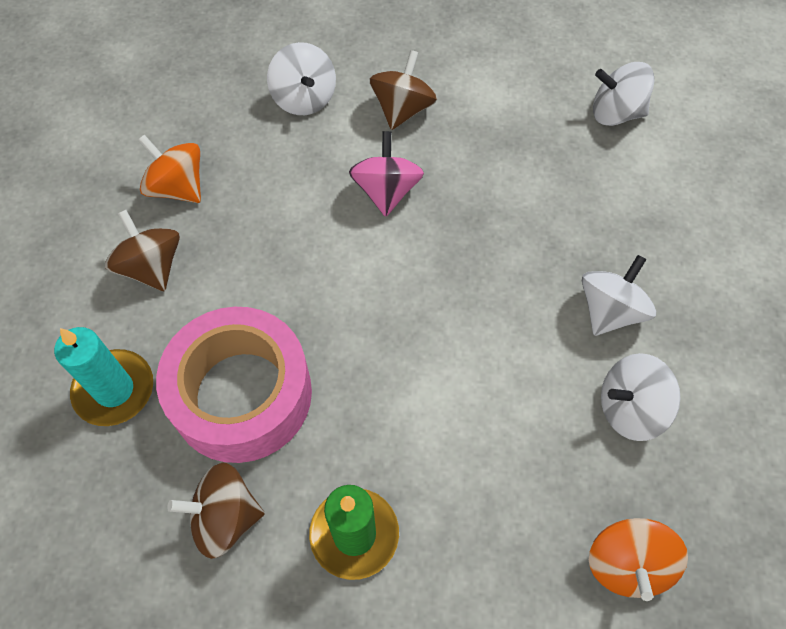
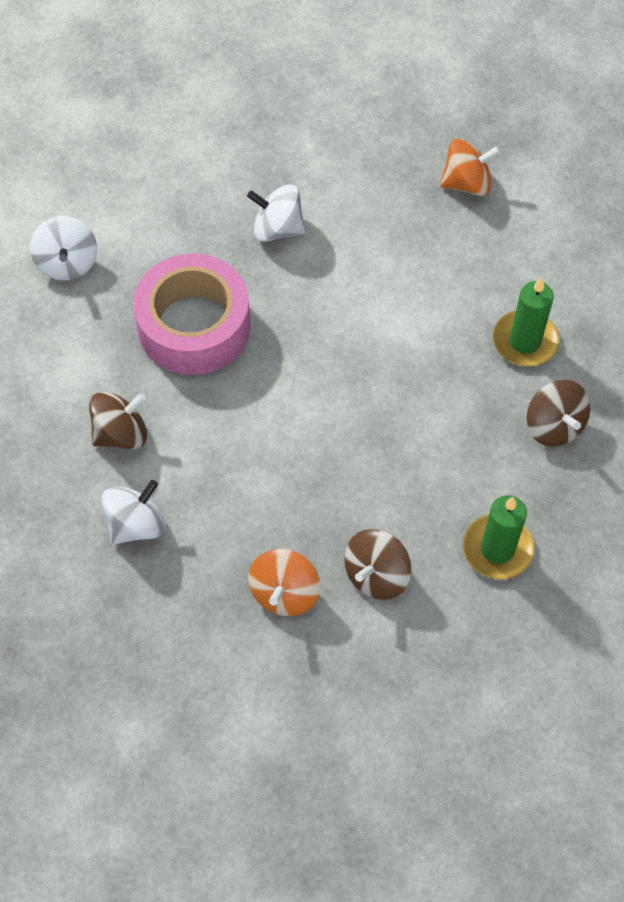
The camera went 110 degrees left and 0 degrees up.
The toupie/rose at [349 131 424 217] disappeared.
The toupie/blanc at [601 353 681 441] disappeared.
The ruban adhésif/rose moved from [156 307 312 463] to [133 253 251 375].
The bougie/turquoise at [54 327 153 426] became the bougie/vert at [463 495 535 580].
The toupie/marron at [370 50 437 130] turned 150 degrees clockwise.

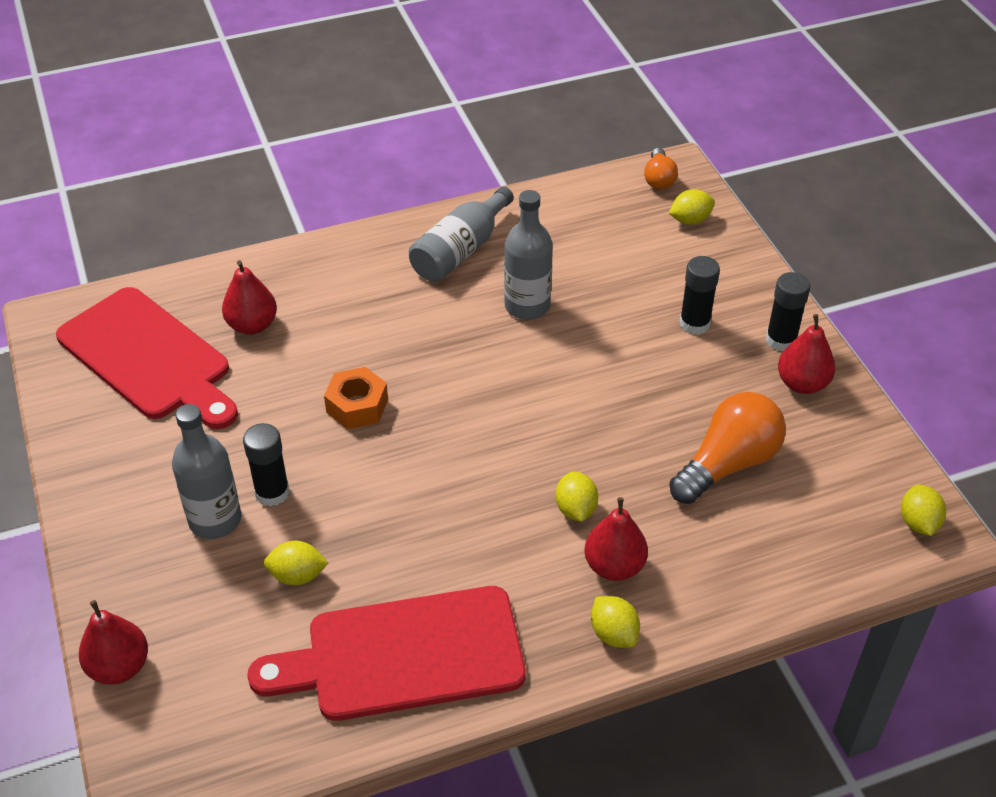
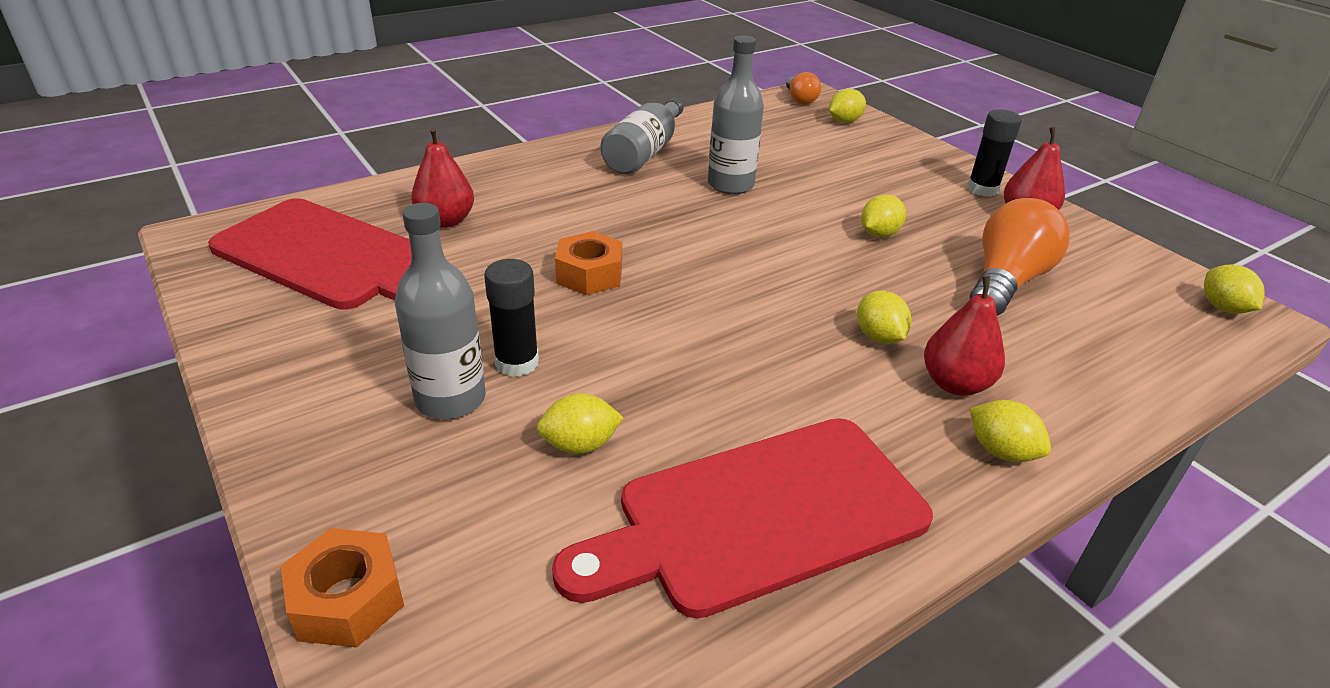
The camera went 15 degrees left and 10 degrees down.
The bâton de colle/noir at [680 256 720 334] disappeared.
The citron/jaune at [861 194 906 237] appeared.
The poire/rouge at [79 600 148 685] was replaced by the écrou/orange at [281 528 404 648].

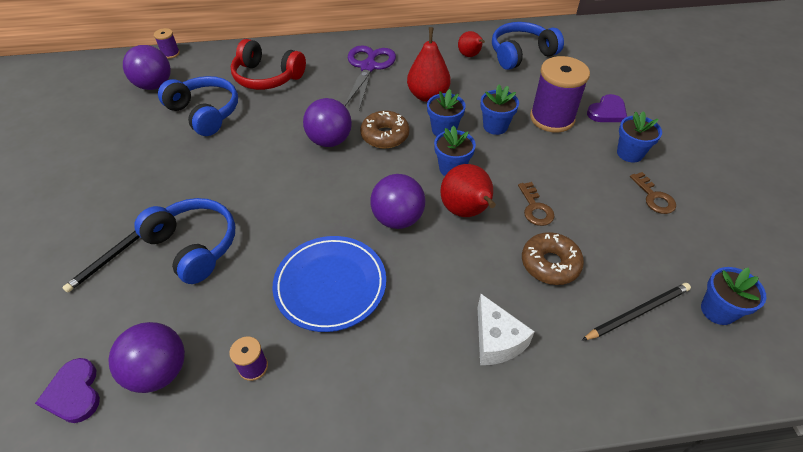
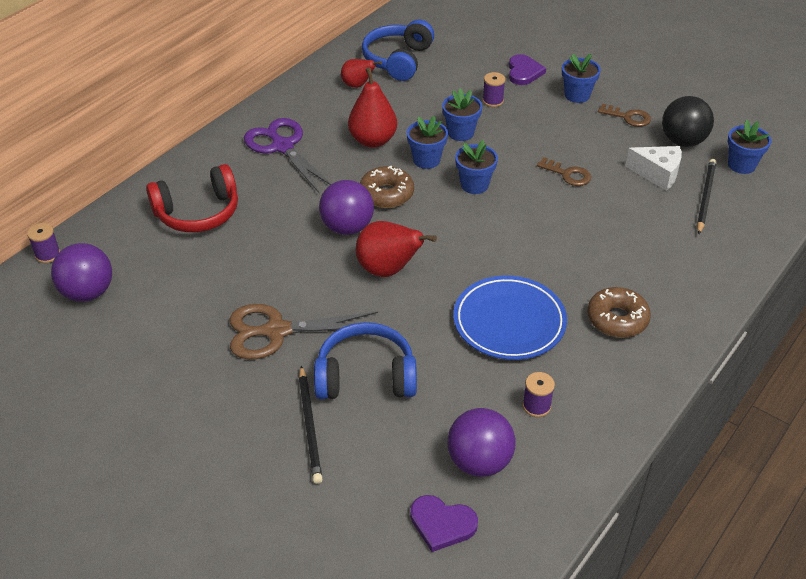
The camera went 45 degrees left and 5 degrees down.
The casque audio/bleu at [158 76 238 136] disappeared.
The balle/violet at [370 174 426 229] disappeared.
The ciseaux/marron at [230 304 378 359] appeared.
The balle/noir at [662 96 714 147] appeared.
The poire/rouge moved from [440 164 496 217] to [356 221 437 277].
The fromage/blanc moved from [478 294 535 365] to [625 146 682 191].
The beignet/marron moved from [522 232 584 285] to [587 287 651 338].
The bobine/violet at [530 56 590 132] changed to 0.45 times the size.

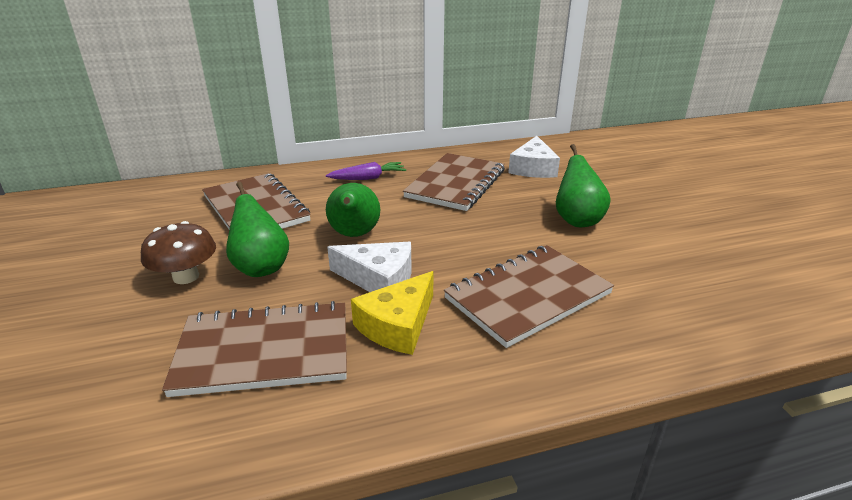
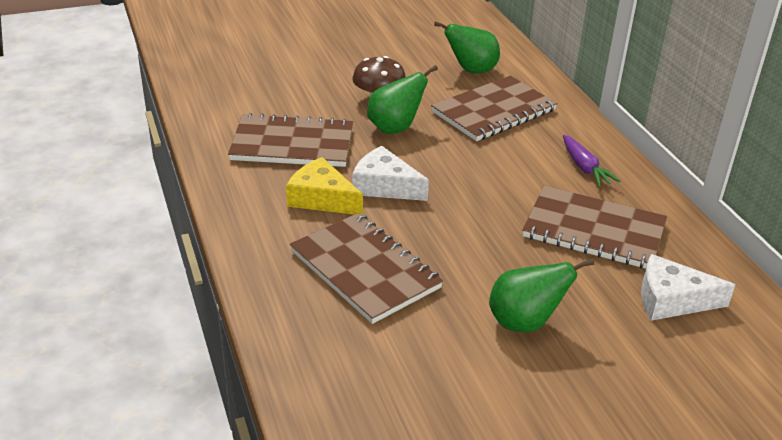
The camera went 85 degrees right and 5 degrees up.
The poire/vert moved from [326 183 380 237] to [434 21 500 73].
The carnet/marron at [162 301 347 397] turned 75 degrees counterclockwise.
The fromage/blanc at [327 242 412 292] turned 105 degrees clockwise.

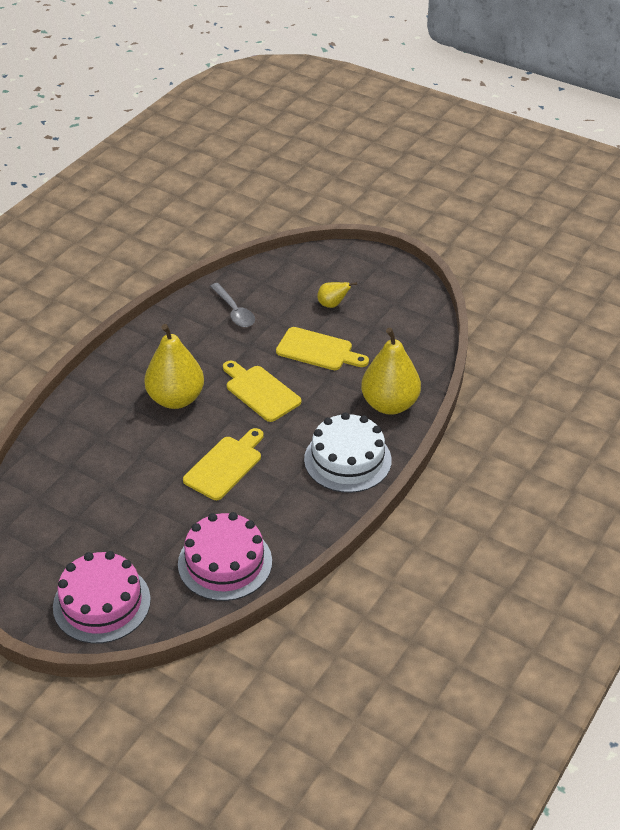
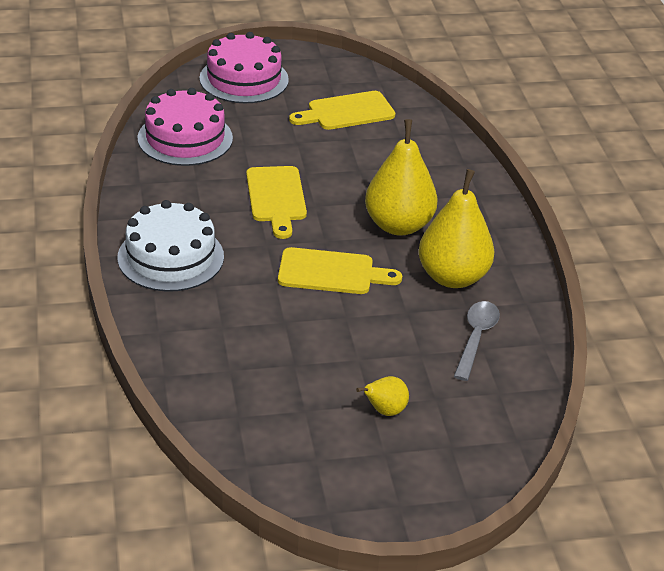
The camera went 135 degrees right and 5 degrees down.
The planche à découper/jaune moved from [276 327 369 370] to [289 91 395 130].
The poire/jaune moved from [361 328 421 415] to [418 169 494 288].
The cuillère/gris at [210 283 255 327] turned 90 degrees clockwise.

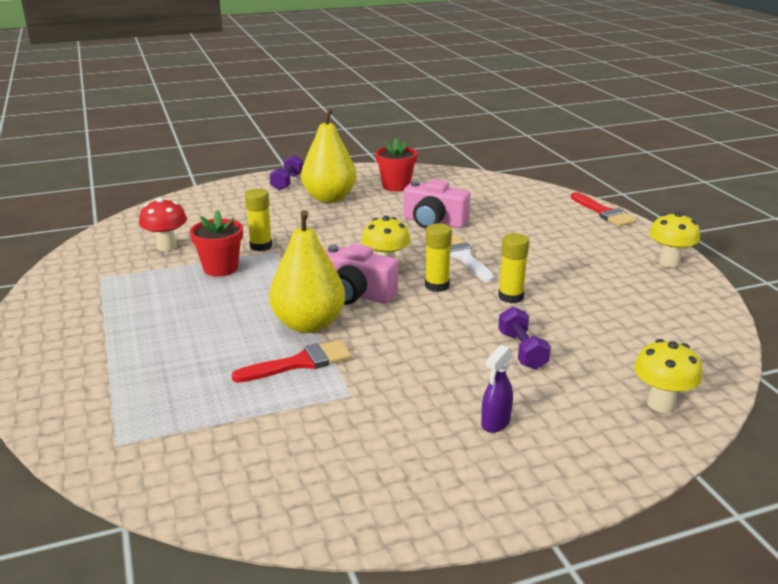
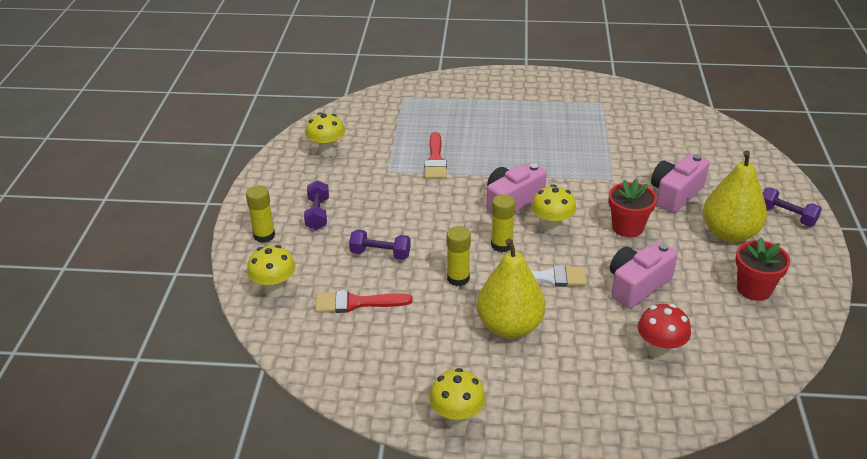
The camera went 115 degrees right and 10 degrees up.
The champignon/jaune at [305 113 345 157] appeared.
The appareil photo/rose at [651 153 710 213] appeared.
The champignon/rouge moved from [139 198 187 251] to [638 304 691 360].
The pot de fleurs/rouge moved from [190 210 243 277] to [609 179 657 238].
The bâton de colle/jaune moved from [245 189 272 251] to [246 185 275 243].
The poire/jaune moved from [269 210 345 333] to [477 238 545 339].
The pinceau/rouge moved from [571 192 637 227] to [315 290 413 313].
The vaporisateur/violet at [481 345 513 433] was replaced by the haltère/violet at [304 180 329 230].

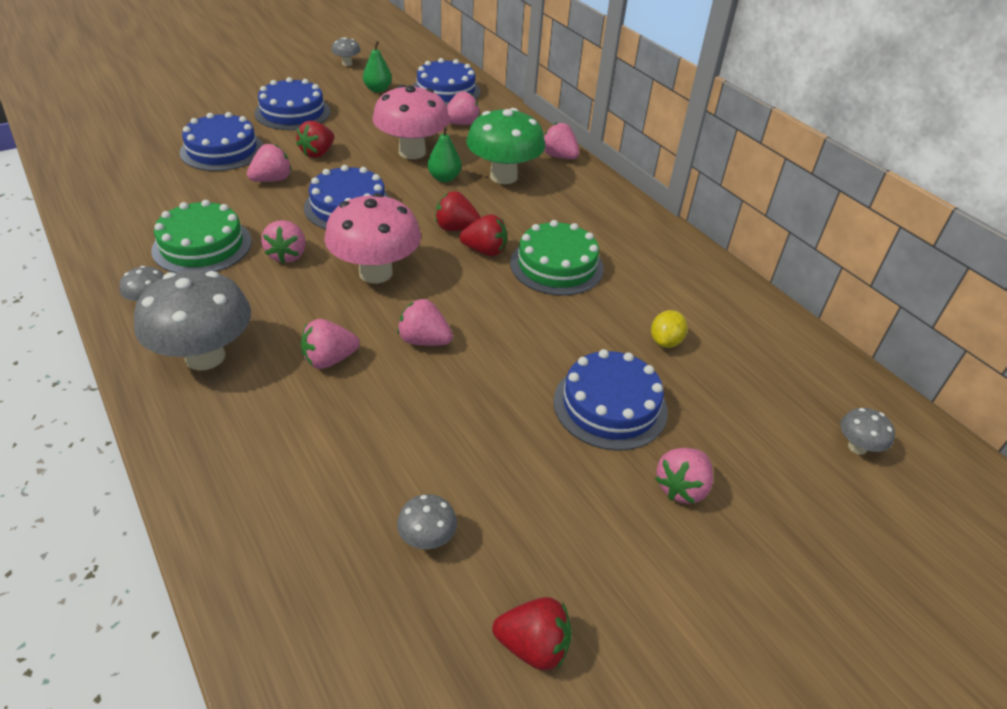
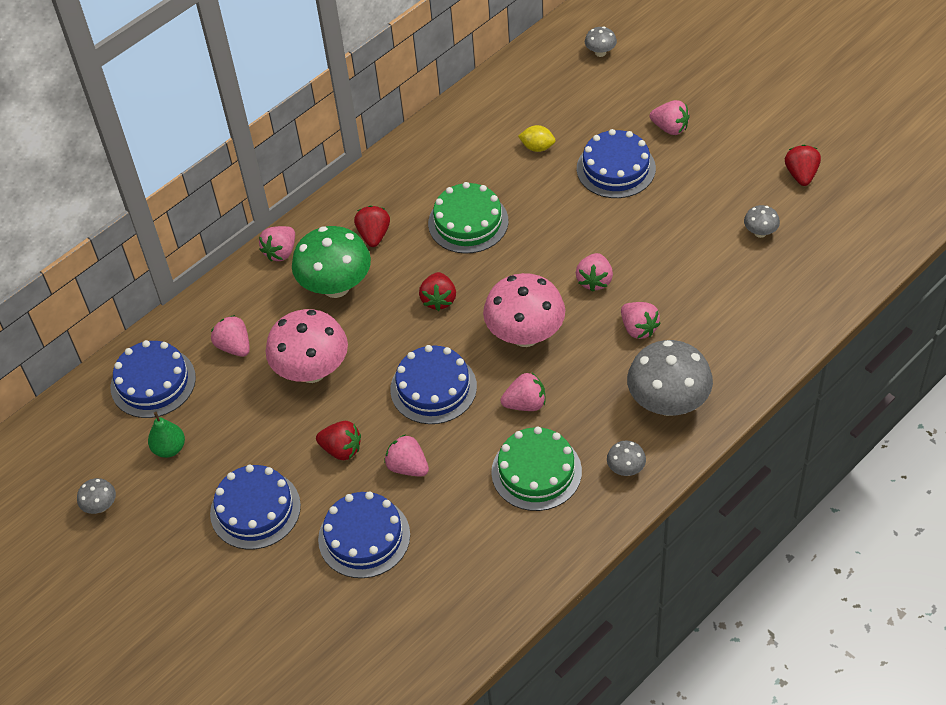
The camera went 95 degrees left and 10 degrees up.
The poire/vert at [428 126 462 182] disappeared.
The fraise/rouge moved from [459 214 507 256] to [354 206 390 247].

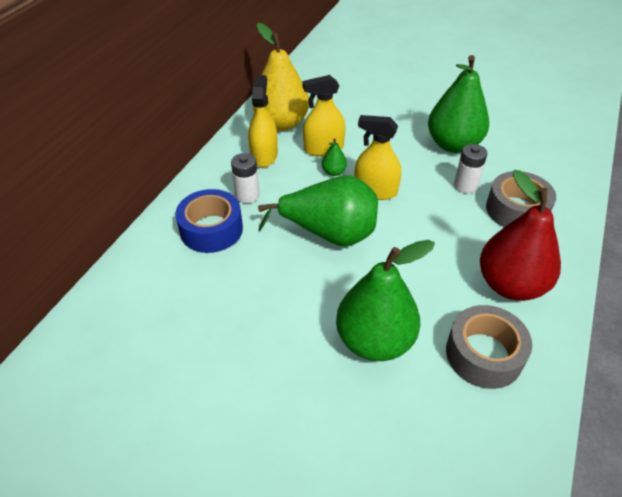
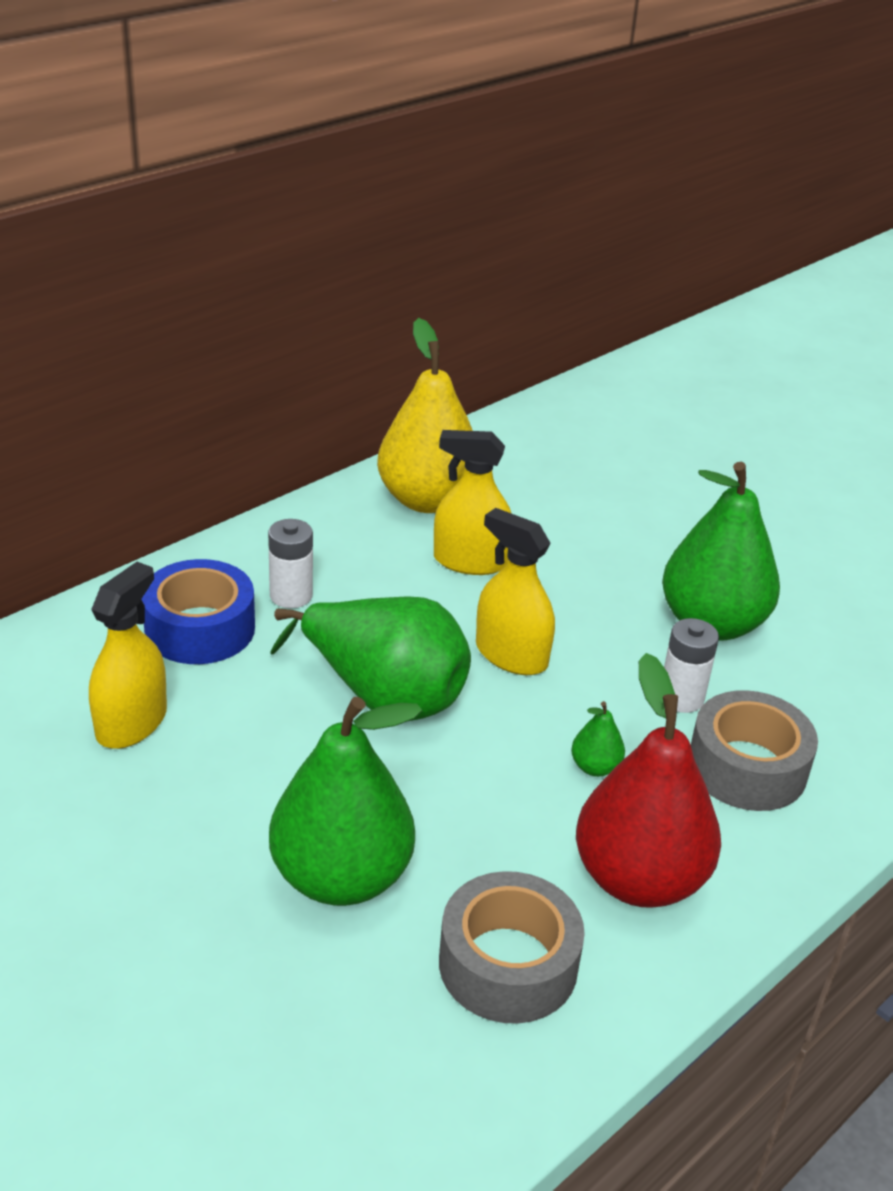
The camera went 20 degrees right and 10 degrees down.
The vaporisateur/jaune moved from [248 75 278 167] to [89 562 167 749].
The poire/vert moved from [322 138 347 176] to [571 701 625 777].

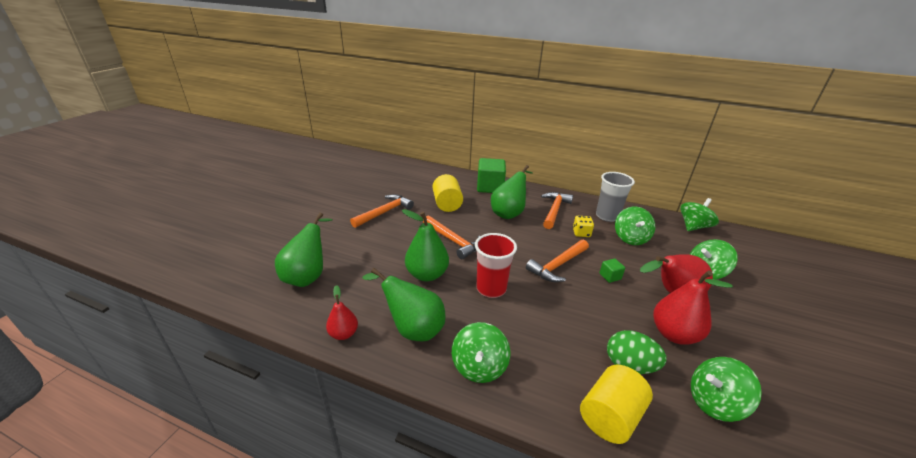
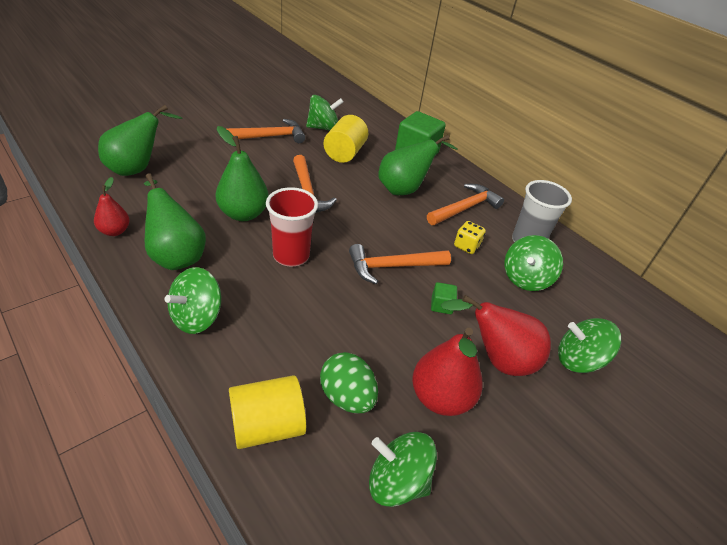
The camera went 25 degrees right and 10 degrees up.
The toupie/vert moved from [680 198 719 231] to [306 95 343 131].

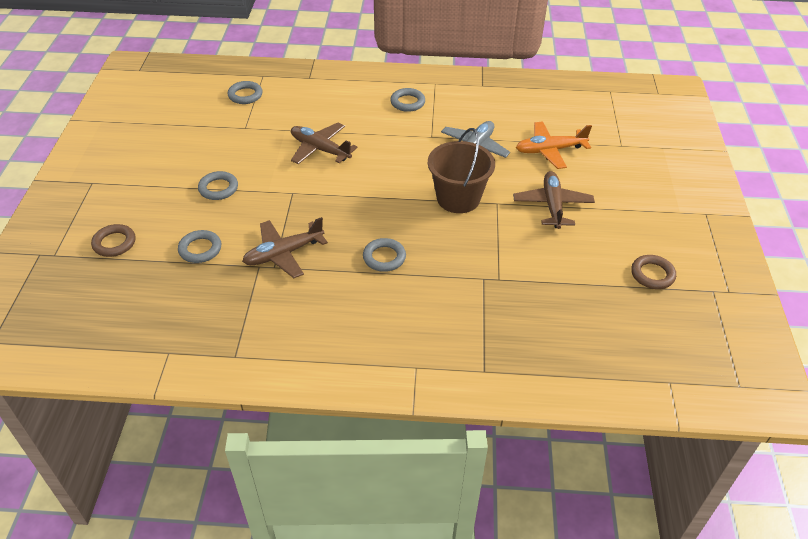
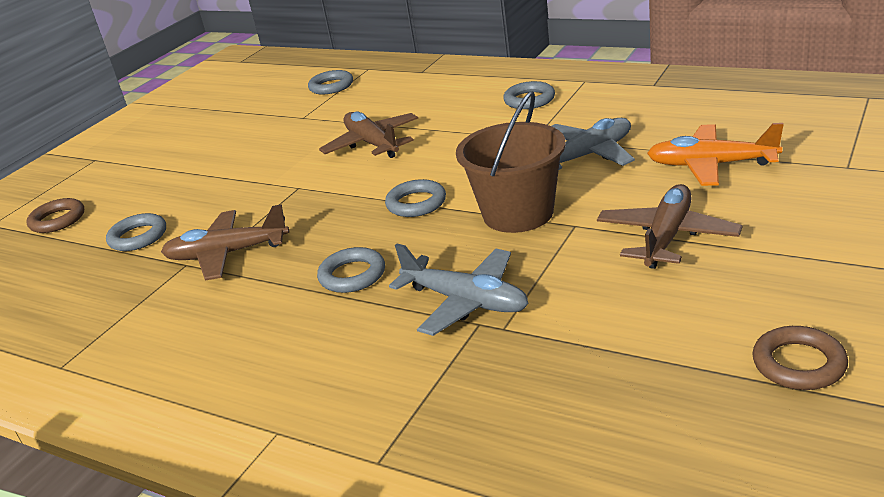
The camera went 30 degrees right and 15 degrees down.
The avion/gris at [389 244 529 336] appeared.
The anneau/gris moved from [198 171 238 200] to [385 179 446 217].

